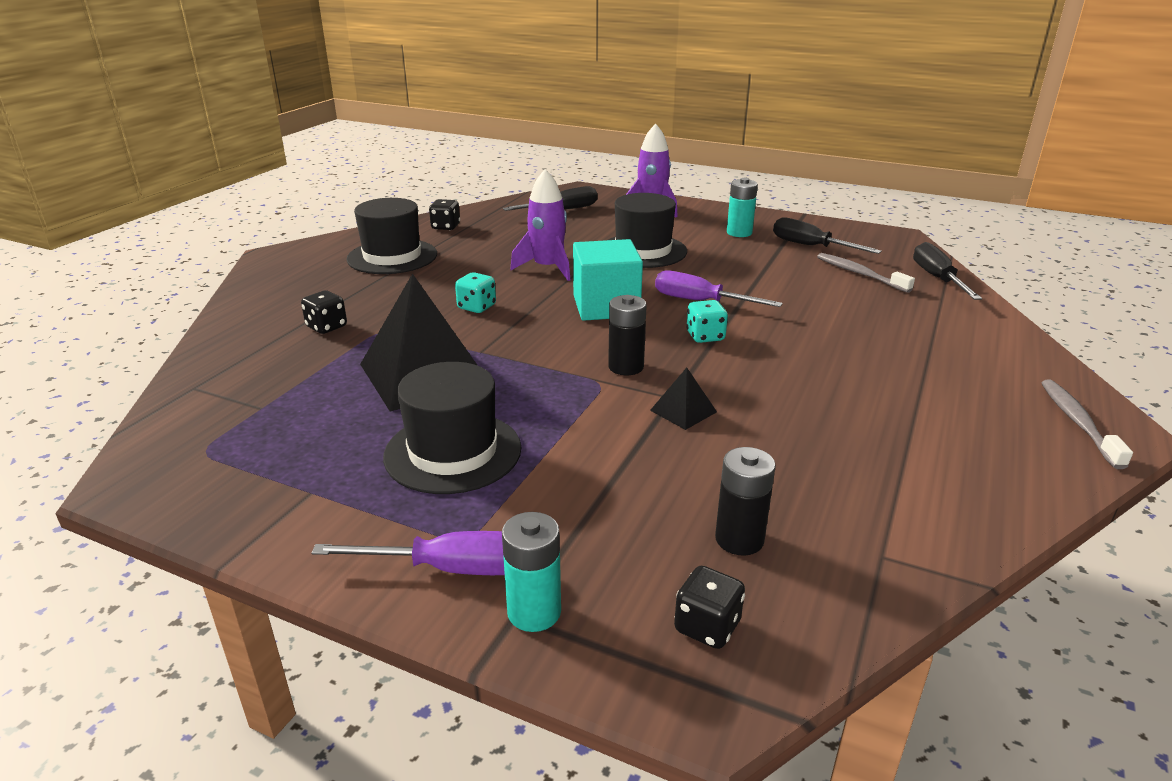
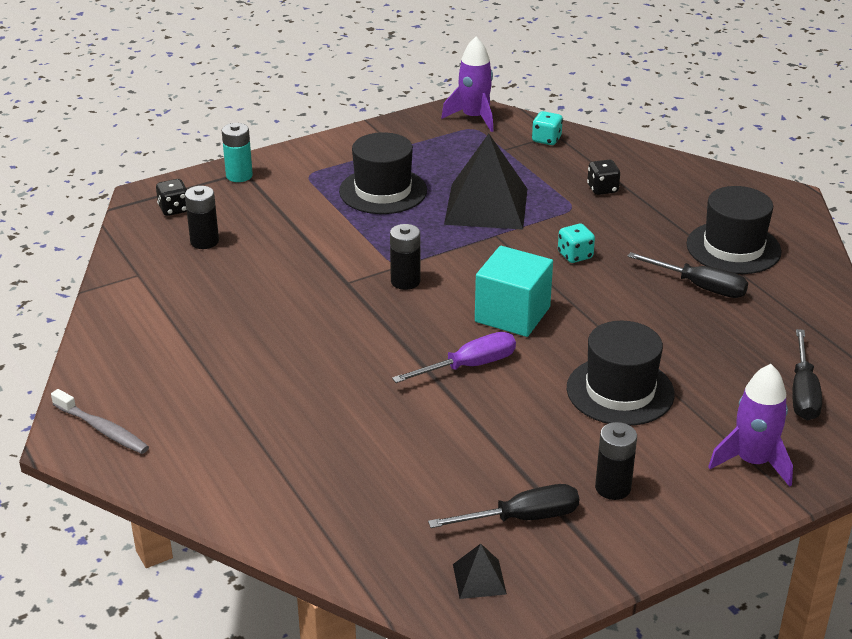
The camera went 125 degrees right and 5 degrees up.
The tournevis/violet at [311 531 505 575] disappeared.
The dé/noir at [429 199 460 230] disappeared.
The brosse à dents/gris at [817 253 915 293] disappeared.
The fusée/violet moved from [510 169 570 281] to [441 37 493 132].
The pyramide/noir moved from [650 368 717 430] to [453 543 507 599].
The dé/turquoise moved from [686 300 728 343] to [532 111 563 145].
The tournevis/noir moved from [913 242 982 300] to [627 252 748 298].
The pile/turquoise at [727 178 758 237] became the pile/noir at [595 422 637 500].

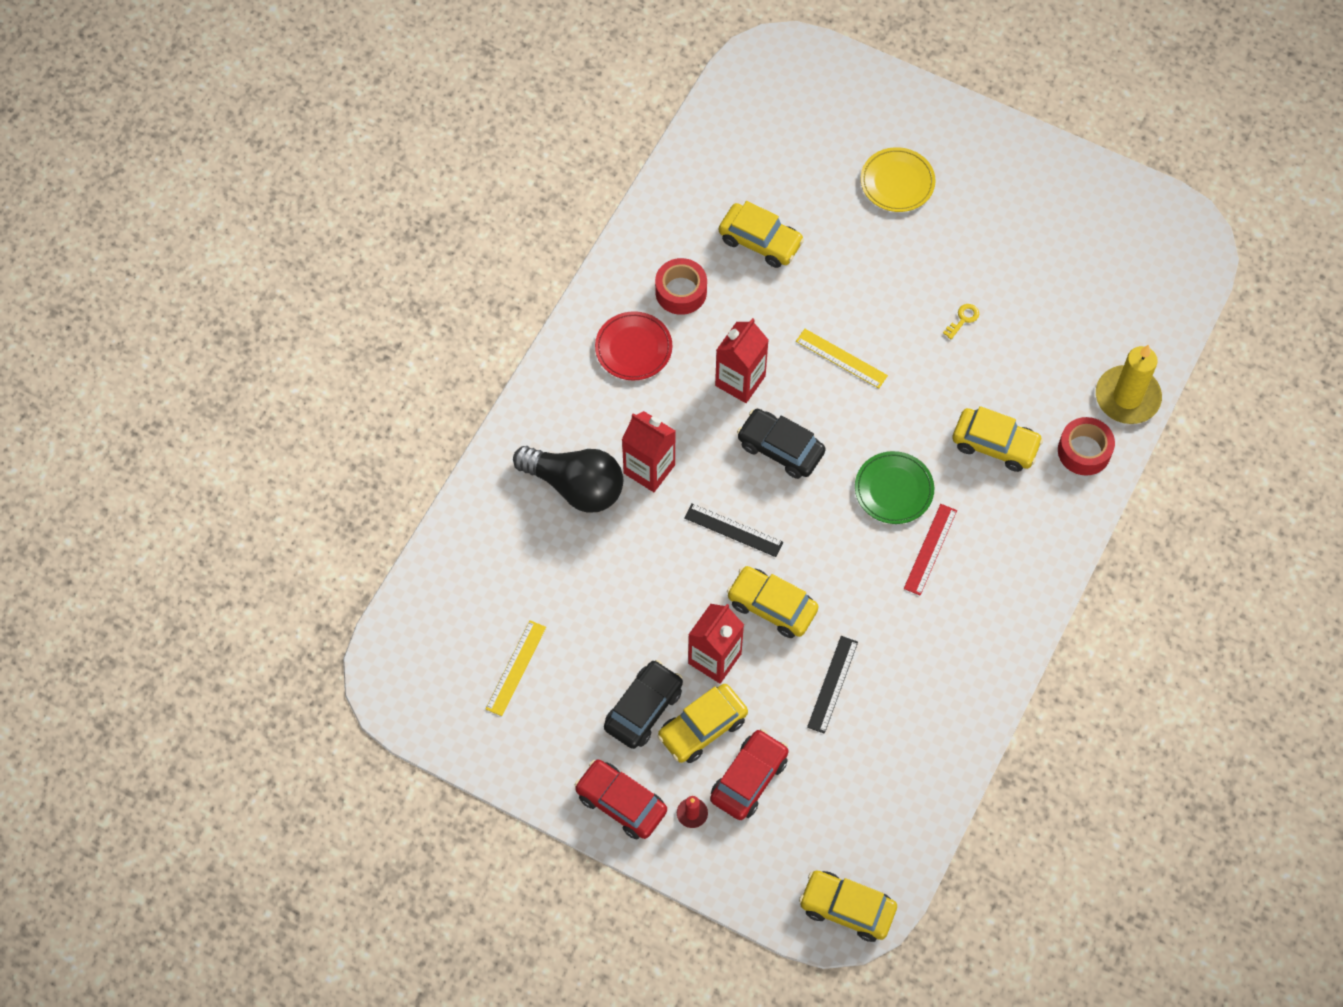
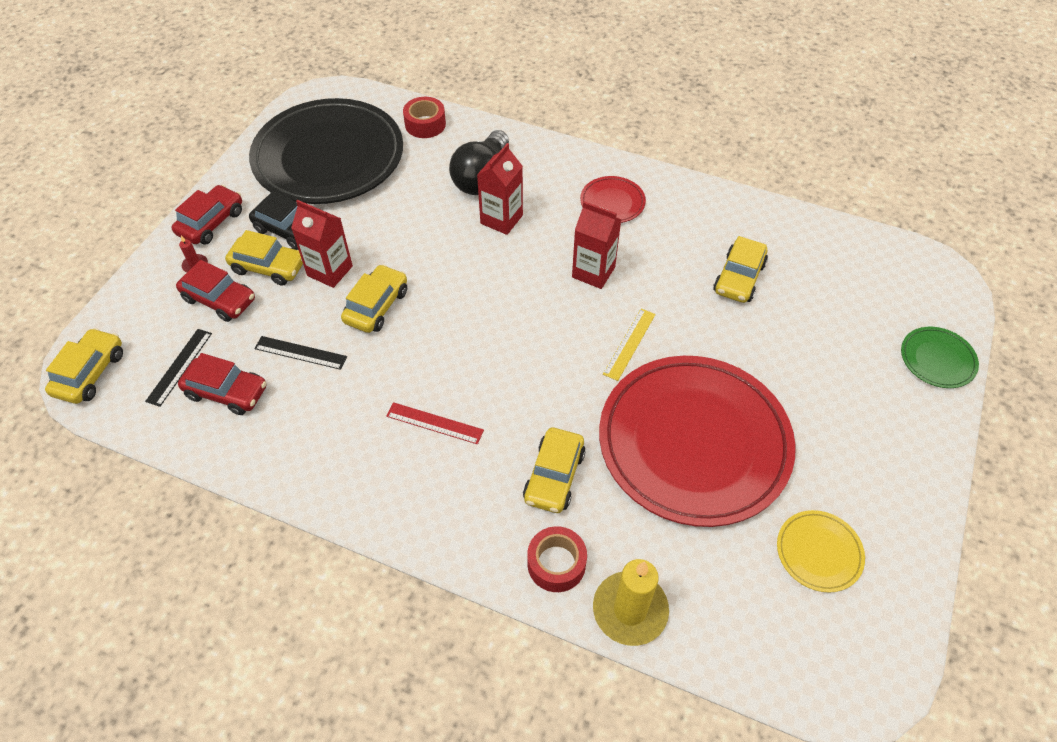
The camera went 85 degrees right and 10 degrees down.
The voiture/noir at [737 409 826 479] disappeared.
The voiture/rouge at [178 353 267 415] appeared.
The ruban adhésif/rouge moved from [655 258 707 315] to [403 97 446 138].
The règle/noir moved from [684 503 783 557] to [145 329 212 407].
The assiette/vert moved from [855 451 934 524] to [901 327 979 388].
The assiette/jaune moved from [861 147 935 212] to [777 510 865 592].
The règle/jaune at [486 620 546 716] was replaced by the assiette/noir at [249 98 403 204].
The clé/jaune at [943 304 979 339] was replaced by the assiette/rouge at [599 356 796 527].
The voiture/jaune at [657 684 748 763] turned 150 degrees clockwise.

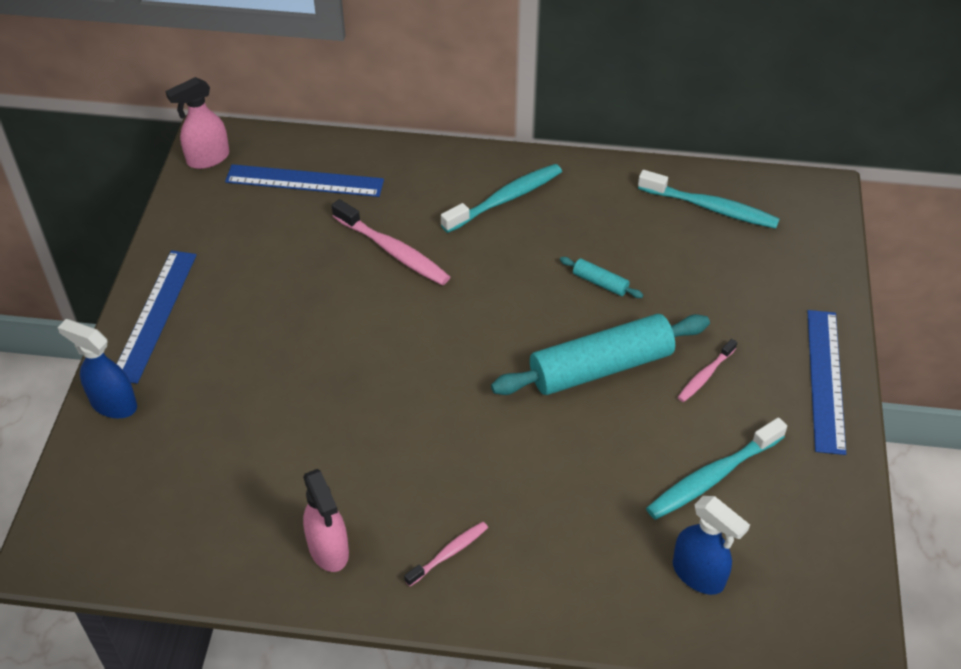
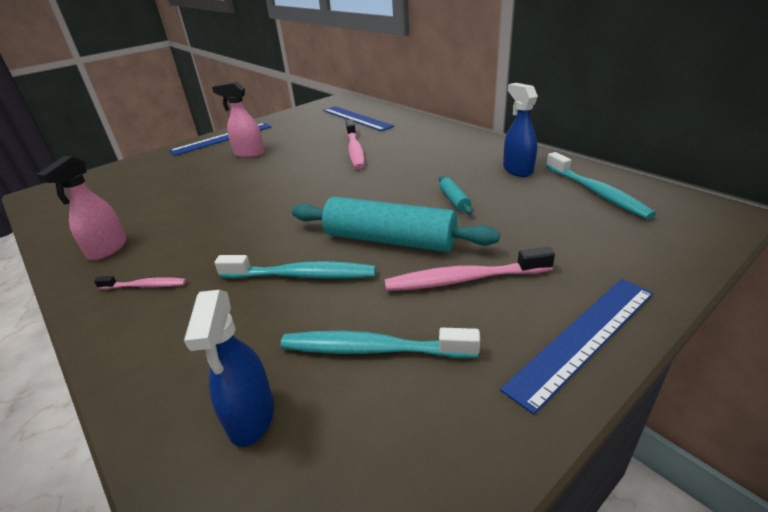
The camera went 45 degrees right and 15 degrees down.
The vaporisateur/bleu moved from [57 319 137 418] to [503 83 538 177].
The vaporisateur/rose moved from [165 77 229 169] to [212 81 264 158].
The brosse à dents/turquoise moved from [441 164 562 233] to [215 255 376 279].
The brosse à dents/rose at [678 339 737 402] changed to 1.77 times the size.

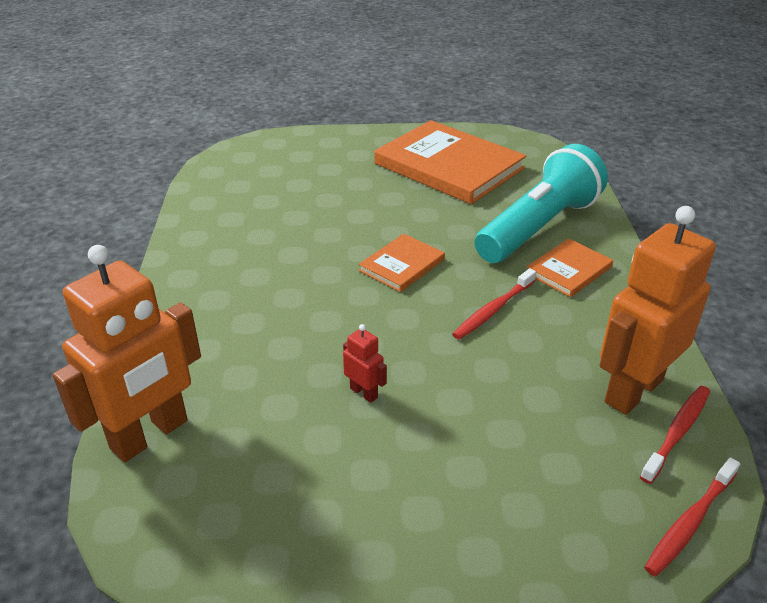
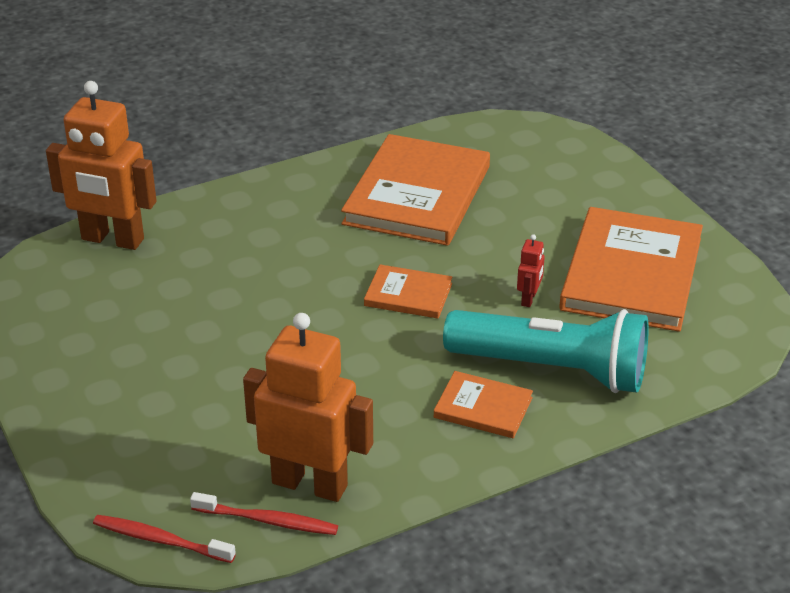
The camera went 65 degrees right and 0 degrees up.
The brosse à dents/rouge at [452 268 536 340] disappeared.
The livre/orange at [341 134 490 246] appeared.
The robot/rouge moved from [343 324 387 403] to [517 234 545 307].

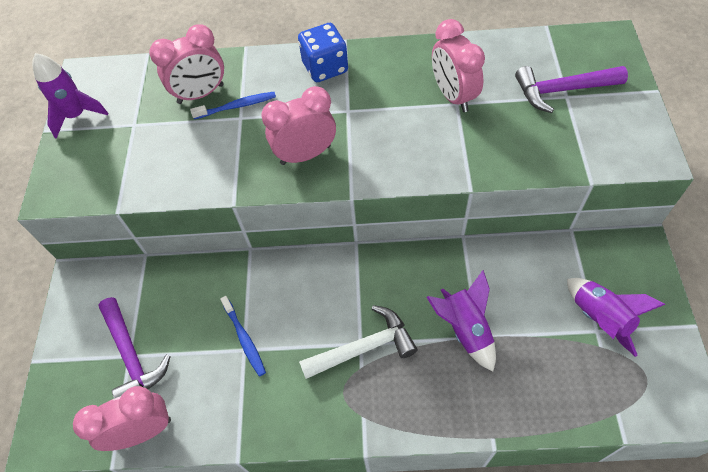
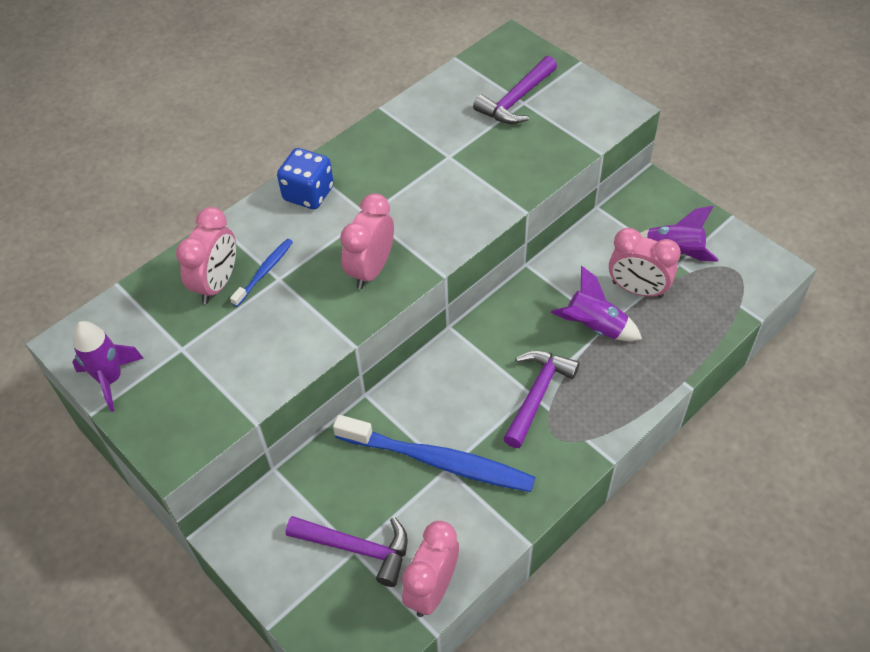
The camera went 45 degrees left and 5 degrees down.
The réveil/rose moved from [432 19 485 112] to [609 228 681 298].
The marteau/blanc at [299 305 417 379] became the marteau/violet at [503 351 580 448].
The brosse à dents/bleu at [220 296 266 376] changed to 2.12 times the size.

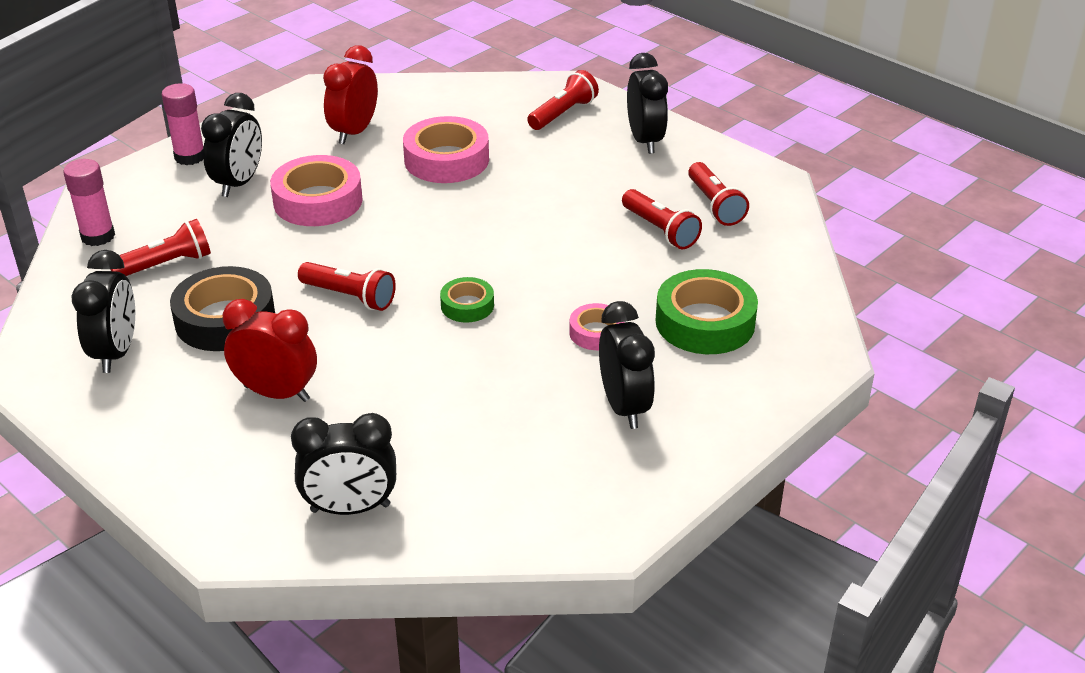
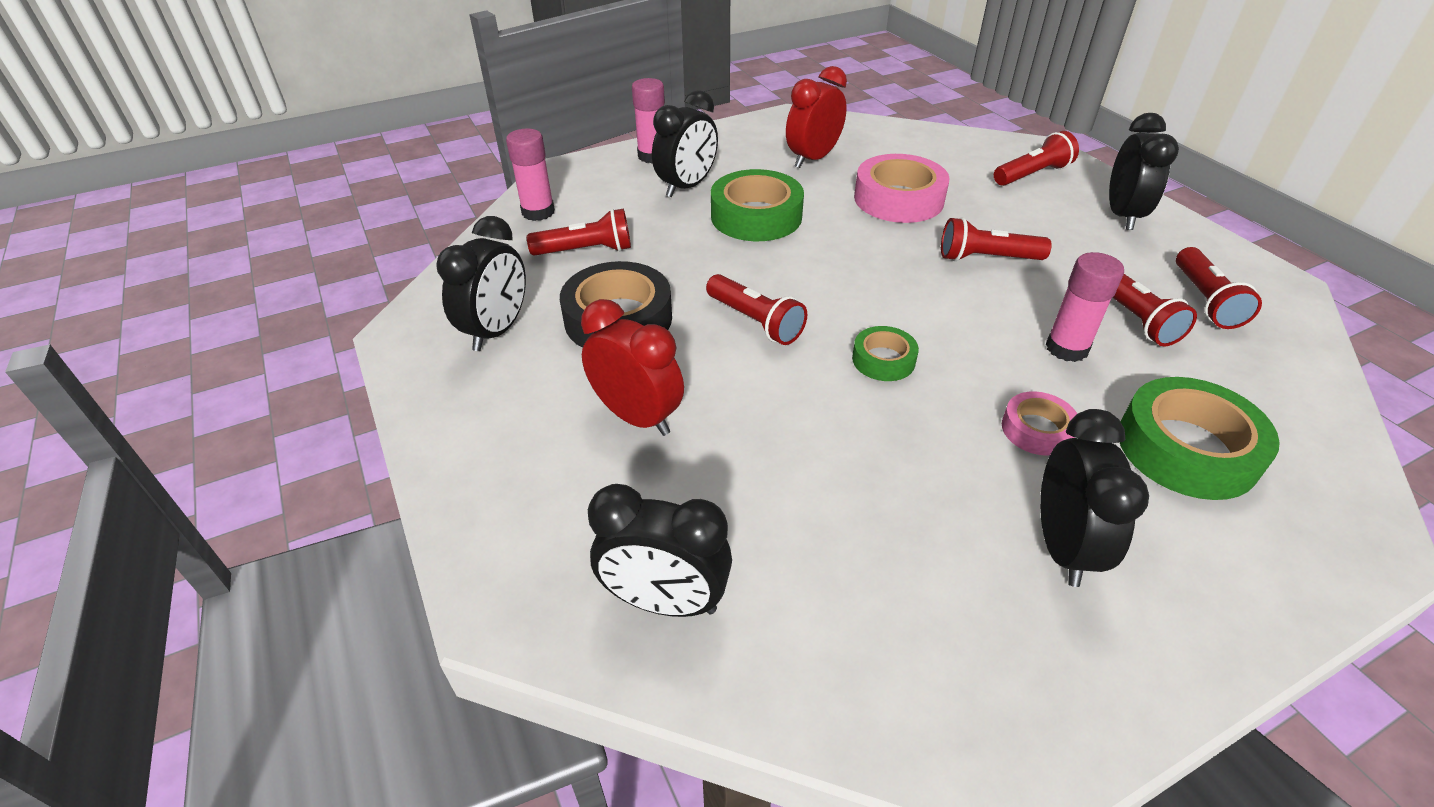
The camera went 20 degrees right and 5 degrees up.
The lampe de poche/rouge at [941 217 1052 261] appeared.
The bâton de colle/rose at [1046 252 1124 362] appeared.
The ruban adhésif/rose at [270 155 363 226] became the ruban adhésif/vert at [711 169 804 241].

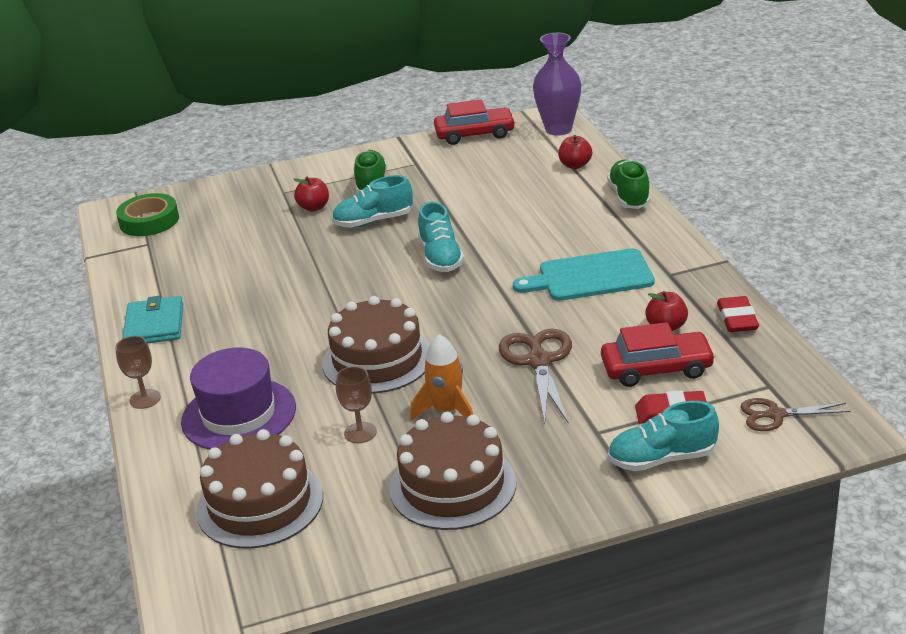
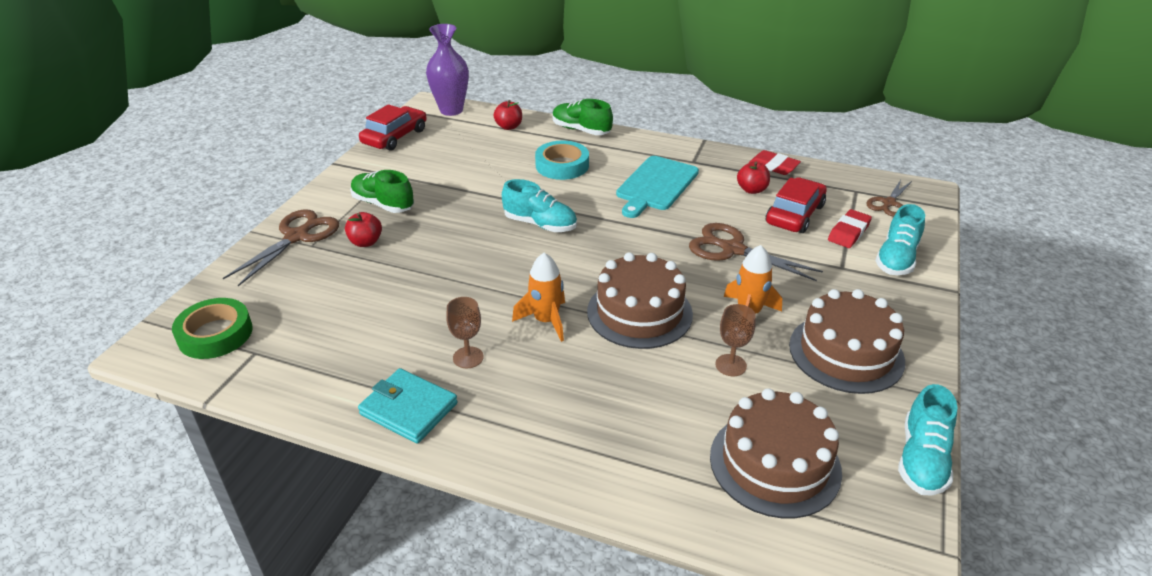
The camera went 55 degrees left and 5 degrees up.
The chapeau/violet at [181 348 296 450] disappeared.
The ciseaux/marron at [223 209 339 286] appeared.
The fusée/orange at [512 253 565 342] appeared.
The ruban adhésif/turquoise at [535 141 589 180] appeared.
The verre à pied/marron moved from [115 336 161 409] to [446 297 484 369].
The chaussure/turquoise moved from [332 175 413 228] to [898 384 958 496].

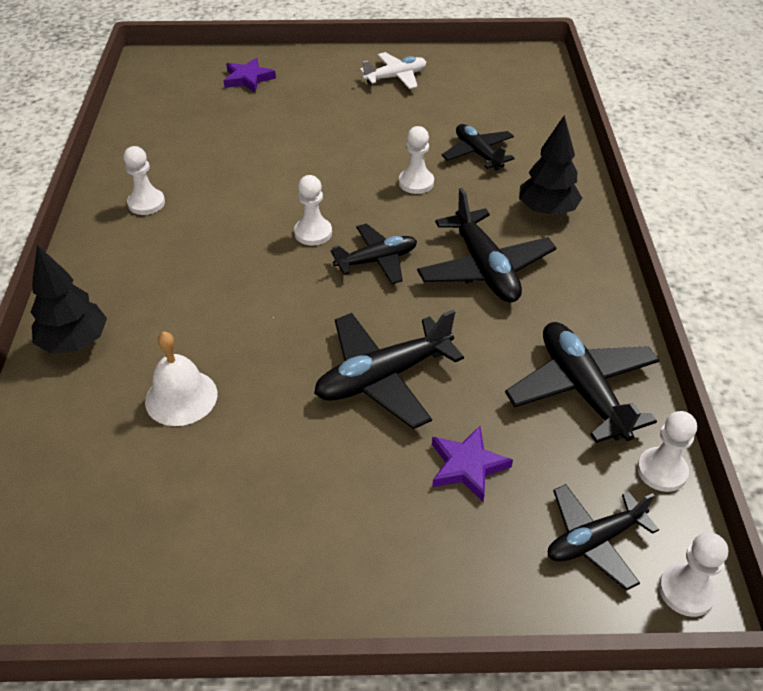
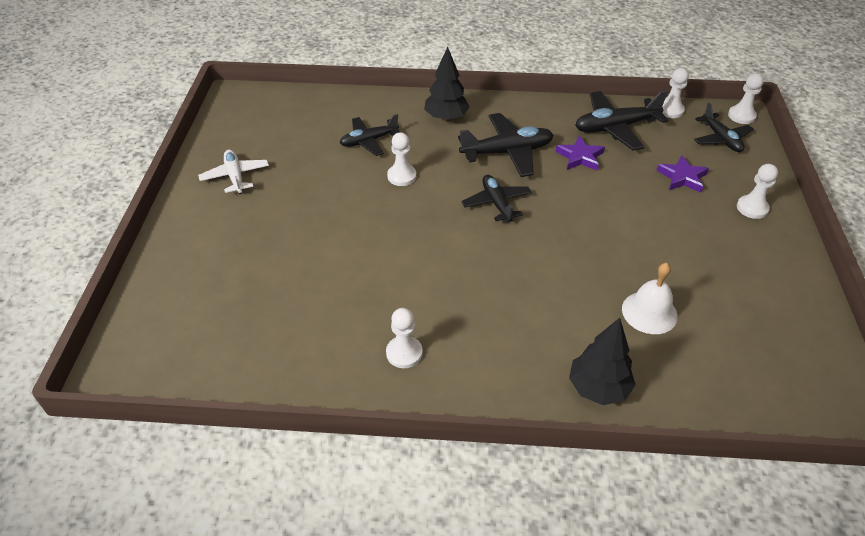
The camera went 85 degrees left and 0 degrees up.
The avion/noir at [314 310 464 429] disappeared.
The étoile/violet moved from [223 58 276 92] to [555 136 605 171].
The pion/blanc moved from [294 175 332 246] to [737 164 778 219].

